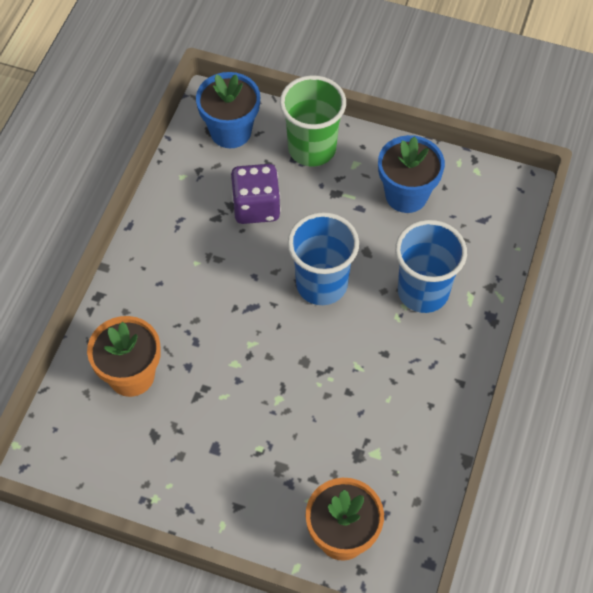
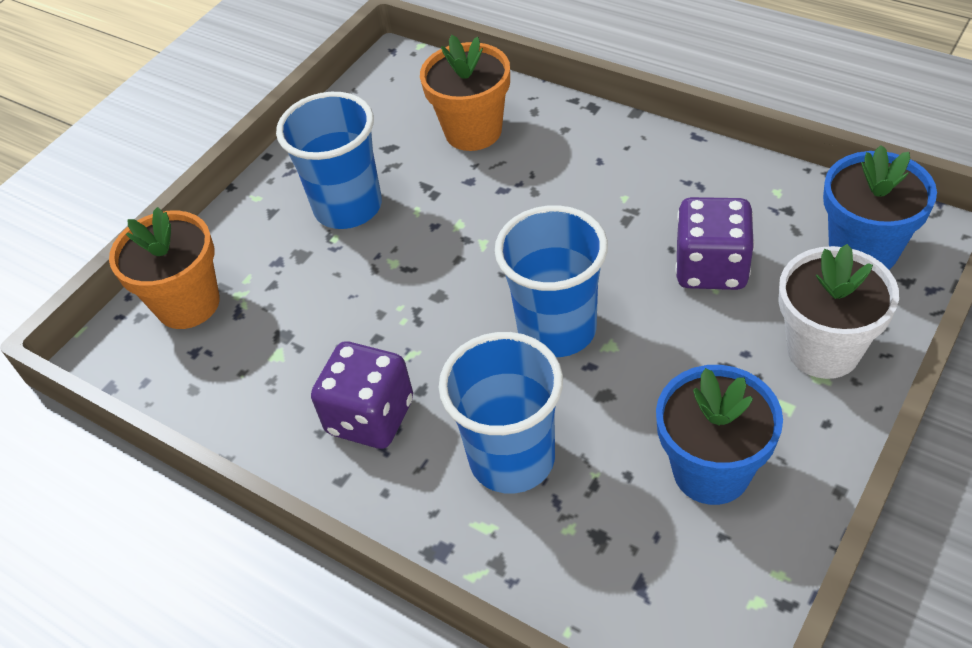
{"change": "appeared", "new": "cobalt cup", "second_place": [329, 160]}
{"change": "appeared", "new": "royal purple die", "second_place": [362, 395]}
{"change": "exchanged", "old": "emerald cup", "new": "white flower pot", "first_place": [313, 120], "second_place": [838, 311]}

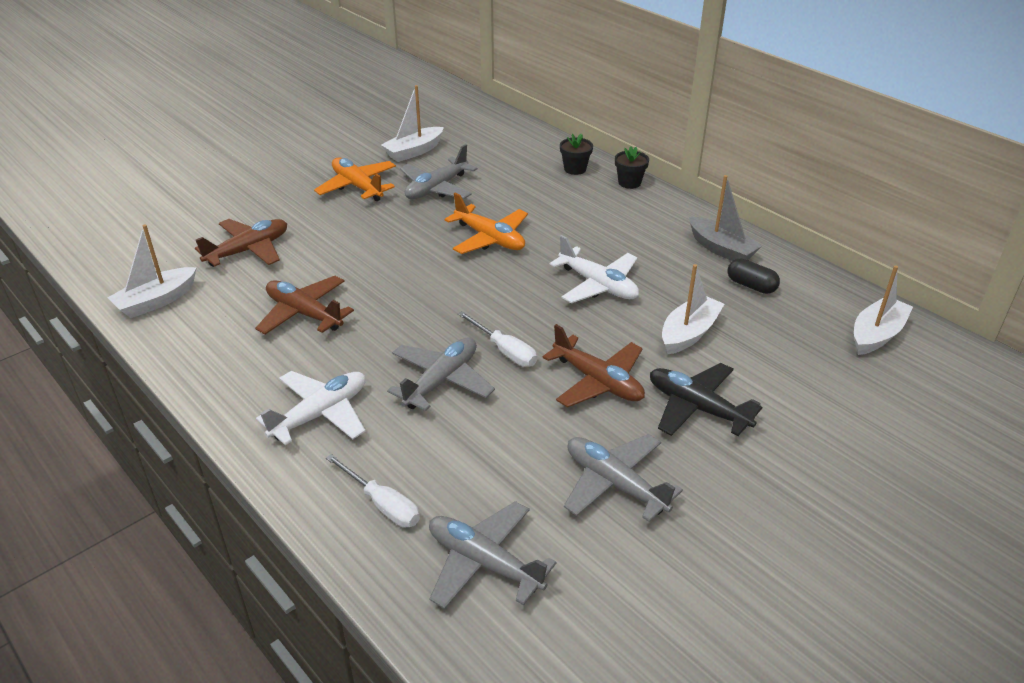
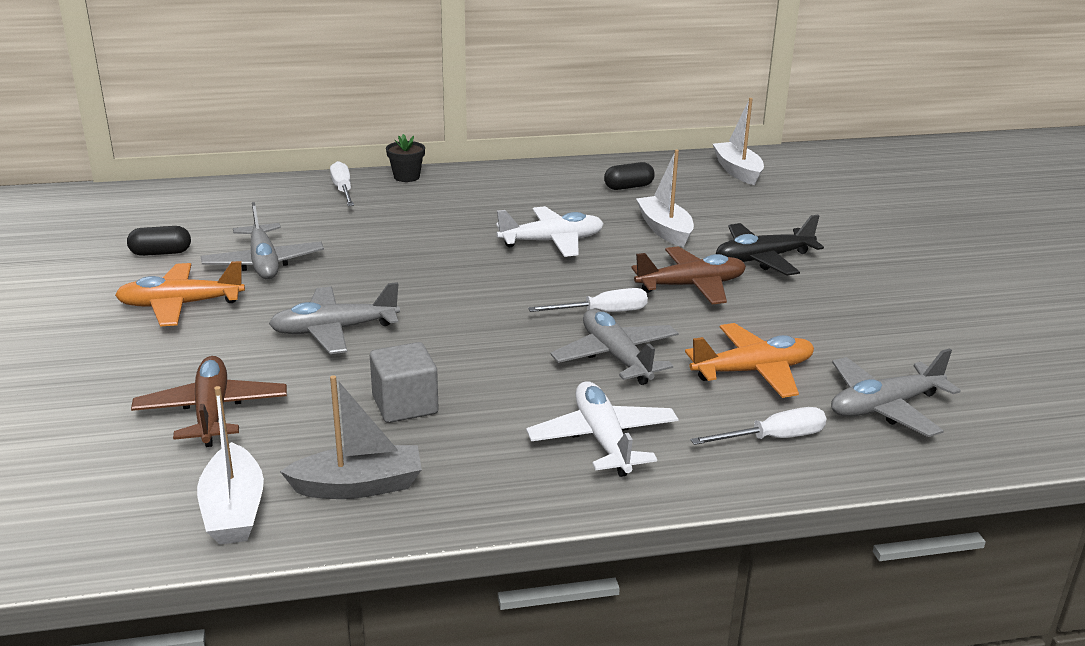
{"change": "relocated", "old": "bright orange toy plane", "first_place": [486, 223], "second_place": [749, 360]}
{"change": "relocated", "old": "grey toy plane", "first_place": [623, 478], "second_place": [334, 318]}
{"change": "relocated", "old": "grey toy boat", "first_place": [725, 218], "second_place": [351, 437]}
{"change": "exchanged", "old": "brown toy plane", "new": "grey solid cube", "first_place": [304, 305], "second_place": [404, 382]}
{"change": "exchanged", "old": "white toy boat", "new": "jet-black capsule", "first_place": [412, 123], "second_place": [159, 241]}
{"change": "exchanged", "old": "jet-black flower pot", "new": "white hand screwdriver", "first_place": [576, 154], "second_place": [342, 183]}

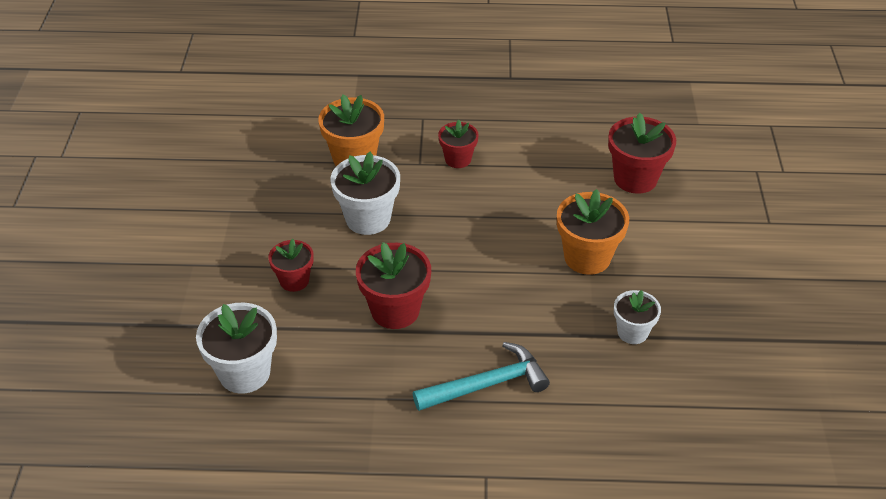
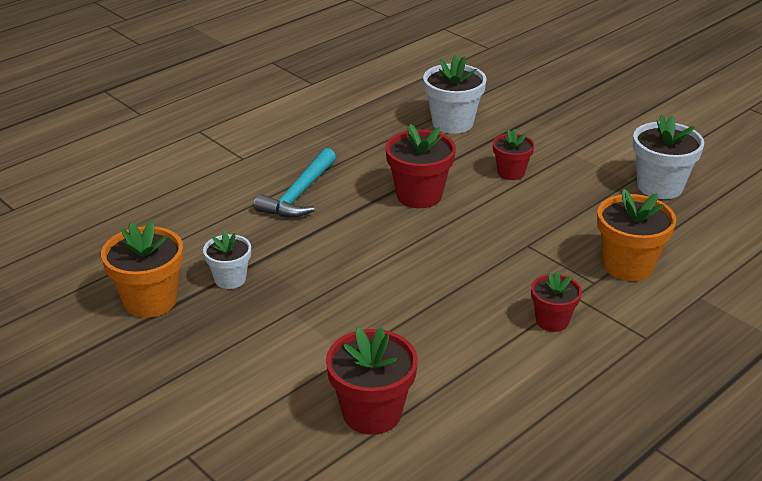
{"change": "relocated", "old": "white flower pot", "first_place": [365, 193], "second_place": [668, 157]}
{"change": "relocated", "old": "bright orange flower pot", "first_place": [593, 232], "second_place": [142, 269]}

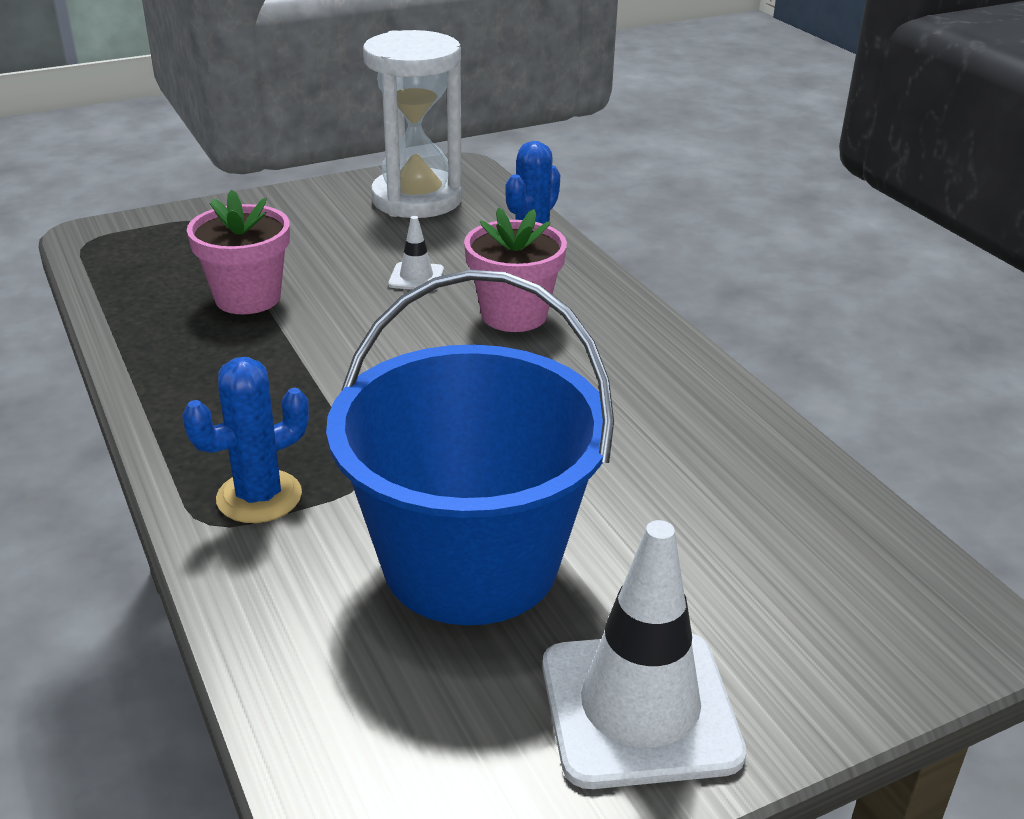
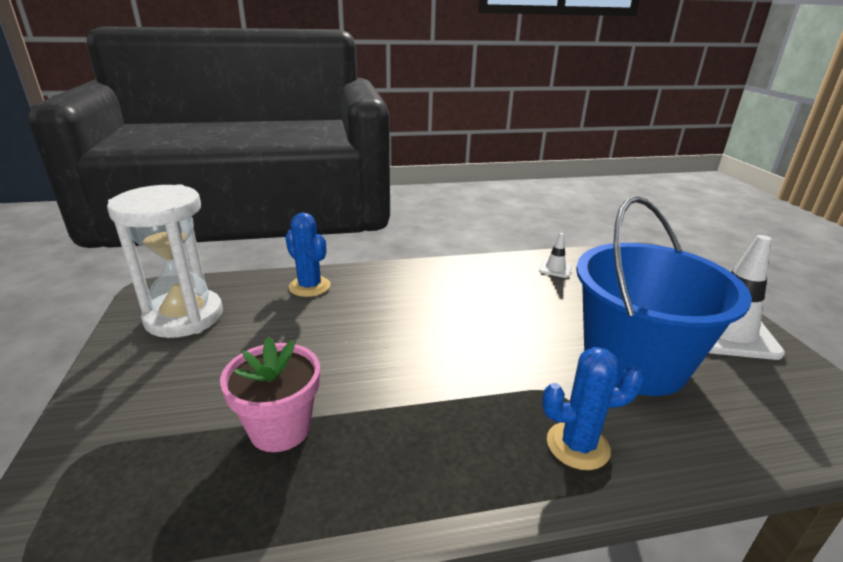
{"change": "missing", "old": "pink flower pot", "first_place": [515, 270]}
{"change": "relocated", "old": "white traffic cone", "first_place": [416, 253], "second_place": [555, 255]}
{"change": "spun", "old": "cobalt prickly plant", "first_place": [245, 440], "second_place": [593, 408], "degrees": -75}

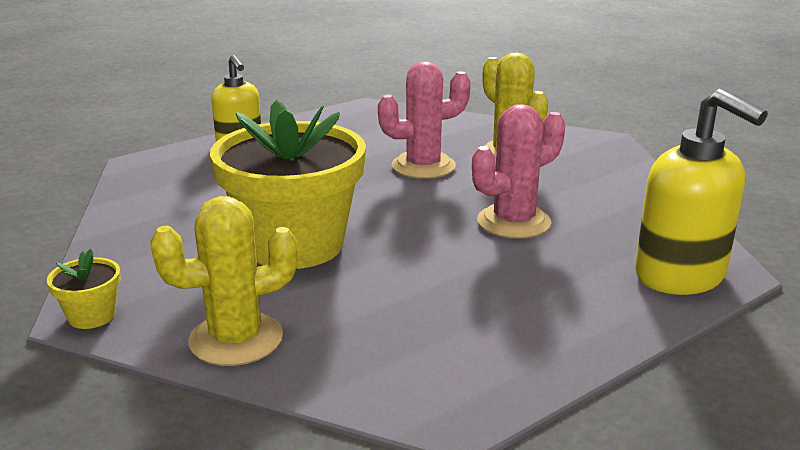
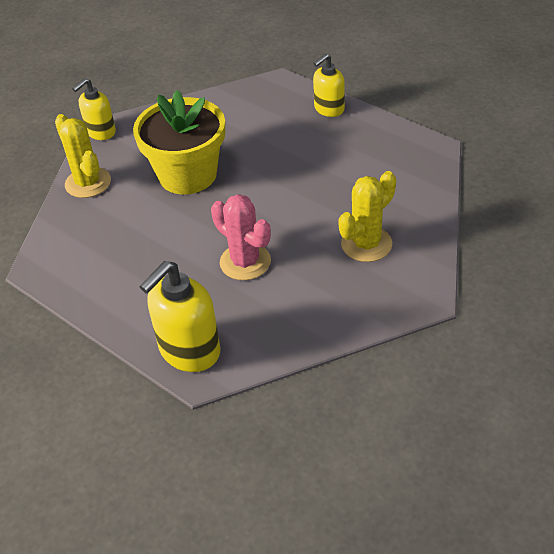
{"change": "missing", "old": "pink prickly plant", "first_place": [424, 120]}
{"change": "exchanged", "old": "golden flower pot", "new": "golden soap dispenser", "first_place": [84, 289], "second_place": [94, 109]}

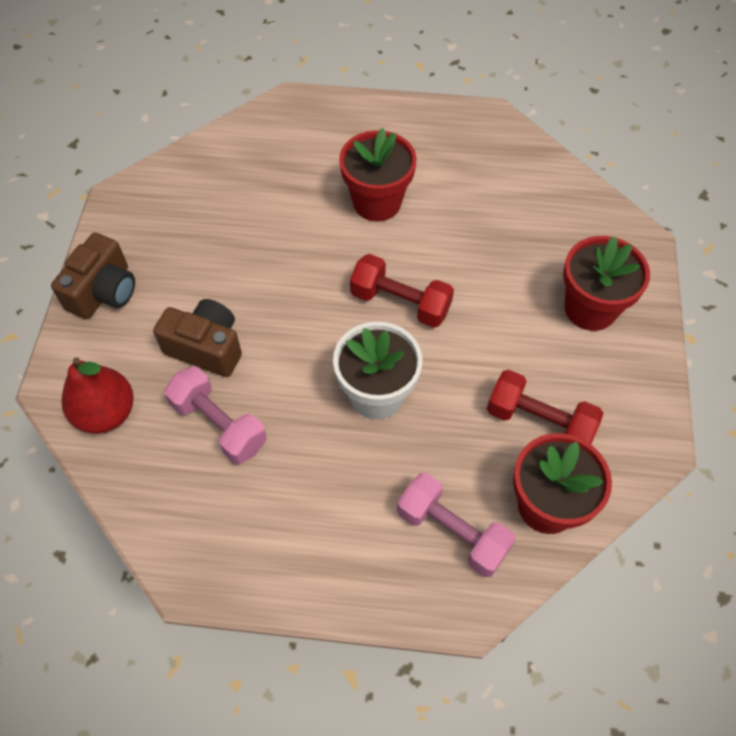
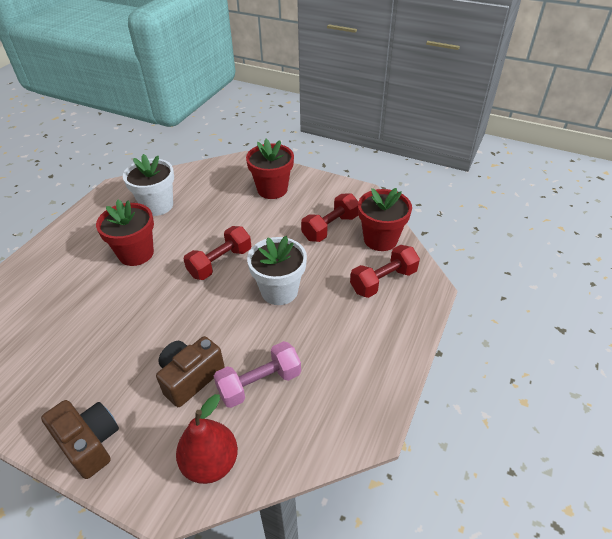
{"change": "appeared", "new": "white flower pot", "second_place": [148, 185]}
{"change": "colour", "old": "pink free weight", "new": "crimson free weight", "first_place": [456, 525], "second_place": [385, 271]}

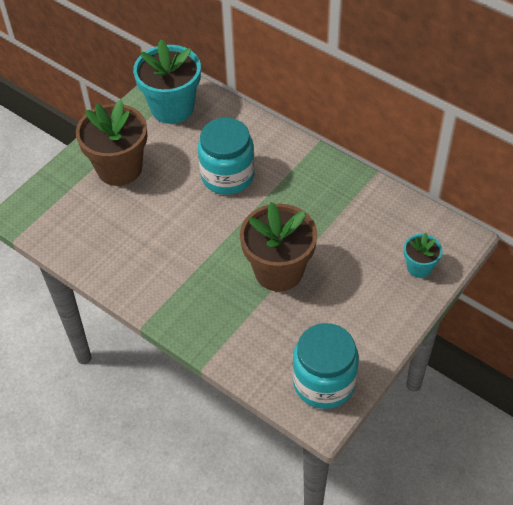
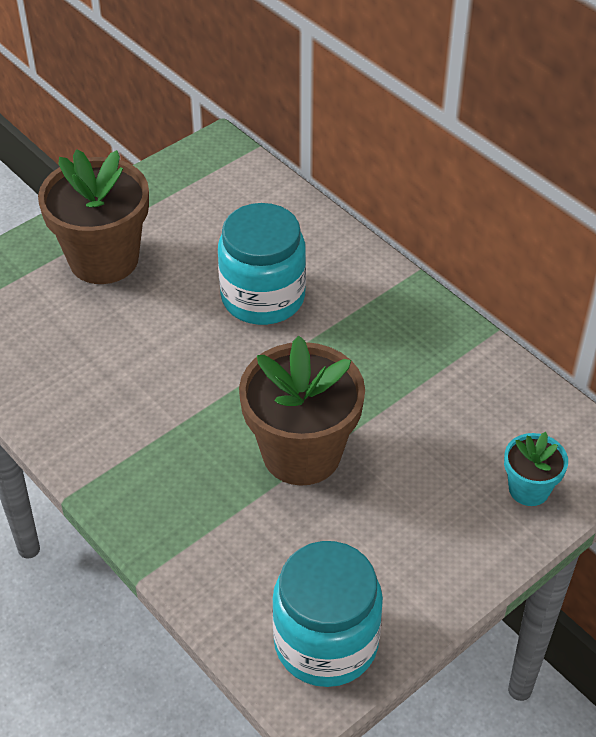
{"change": "missing", "old": "turquoise flower pot", "first_place": [167, 81]}

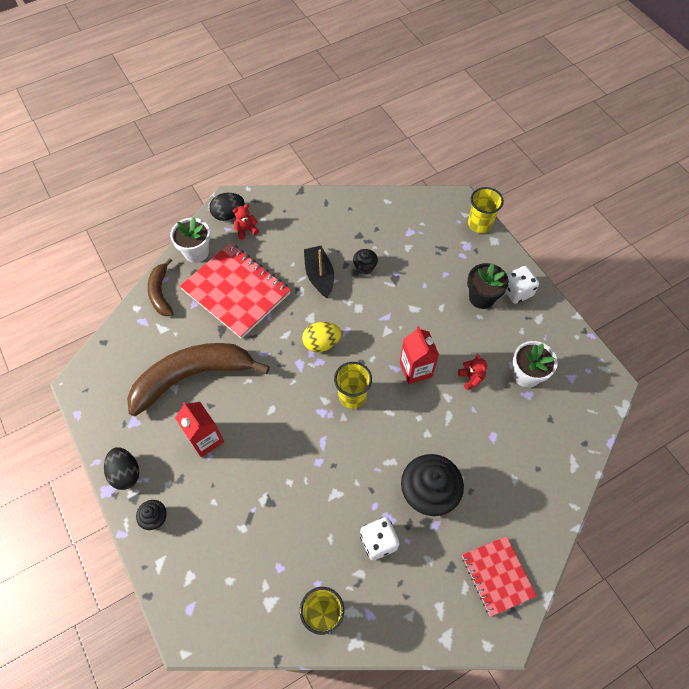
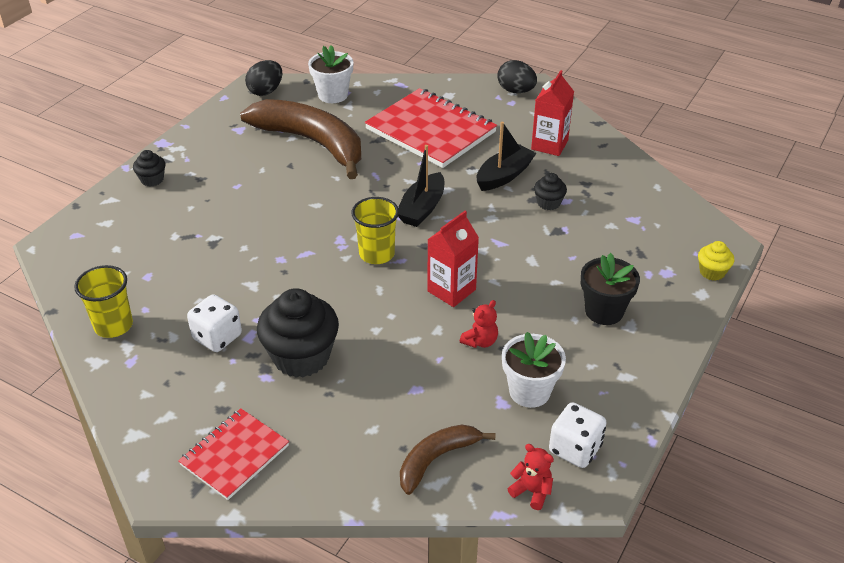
{"change": "relocated", "old": "jet-black egg", "first_place": [121, 468], "second_place": [263, 78]}
{"change": "relocated", "old": "brown toy banana", "first_place": [160, 287], "second_place": [448, 460]}
{"change": "relocated", "old": "white flower pot", "first_place": [190, 240], "second_place": [330, 74]}
{"change": "relocated", "old": "crimson milk carton", "first_place": [199, 429], "second_place": [552, 113]}
{"change": "relocated", "old": "crimson teddy", "first_place": [246, 222], "second_place": [531, 477]}
{"change": "relocated", "old": "white die", "first_place": [522, 285], "second_place": [578, 435]}
{"change": "exchanged", "old": "golden egg", "new": "jet-black toy boat", "first_place": [321, 337], "second_place": [421, 186]}
{"change": "exchanged", "old": "golden cup", "new": "golden muffin", "first_place": [486, 210], "second_place": [716, 261]}
{"change": "spun", "old": "crimson exercise book", "first_place": [235, 291], "second_place": [431, 128], "degrees": -60}

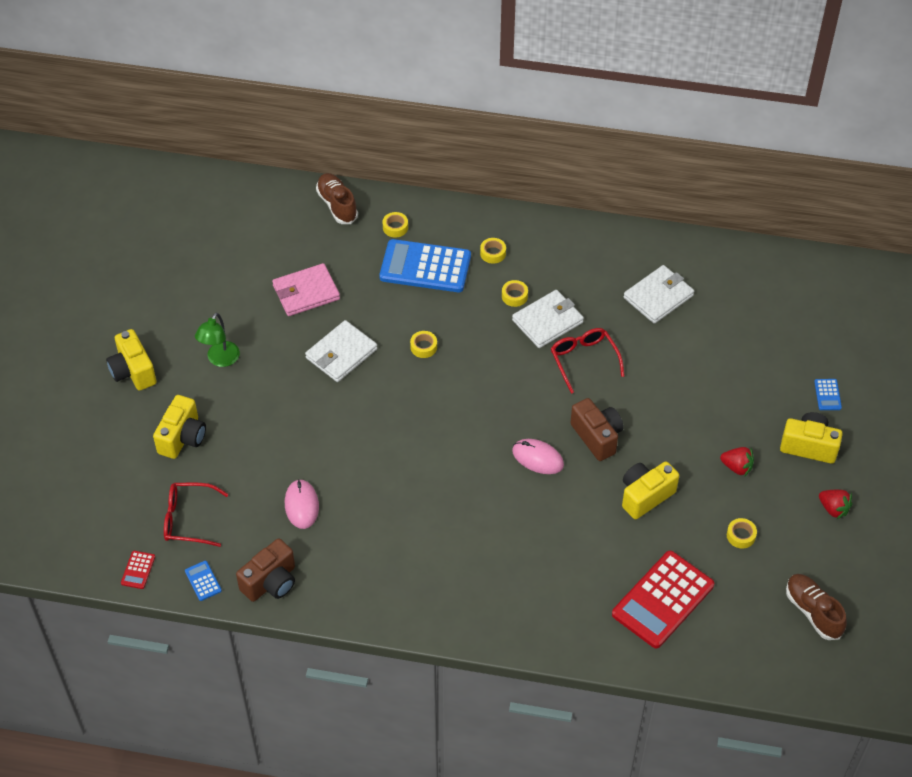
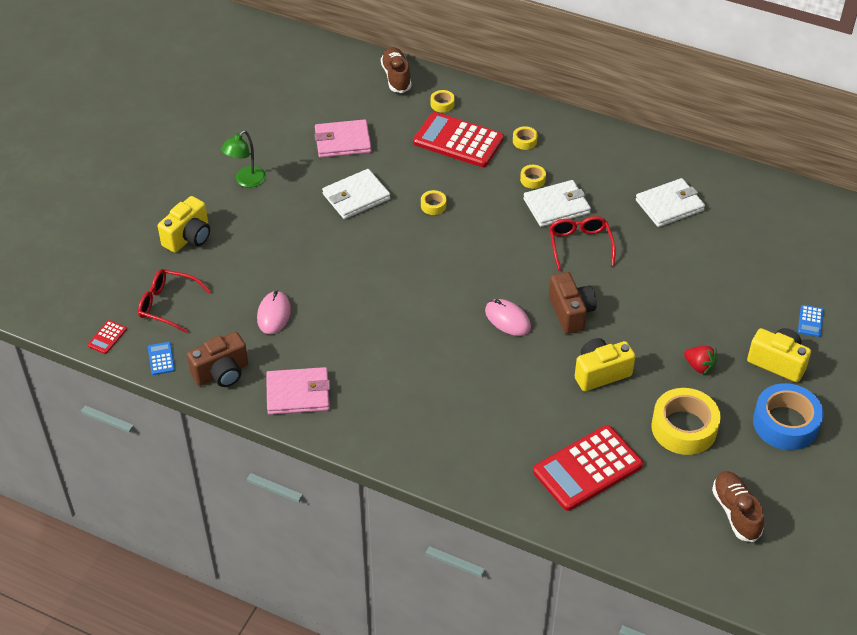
{"change": "missing", "old": "golden camera", "first_place": [131, 360]}
{"change": "appeared", "new": "pink card wallet", "second_place": [298, 391]}
{"change": "exchanged", "old": "crimson strawberry", "new": "cobalt tape", "first_place": [835, 504], "second_place": [788, 416]}
{"change": "colour", "old": "cobalt pocket calculator", "new": "crimson pocket calculator", "first_place": [425, 265], "second_place": [458, 139]}
{"change": "size", "old": "golden tape", "first_place": [742, 533], "second_place": [686, 421], "factor": 2.24}

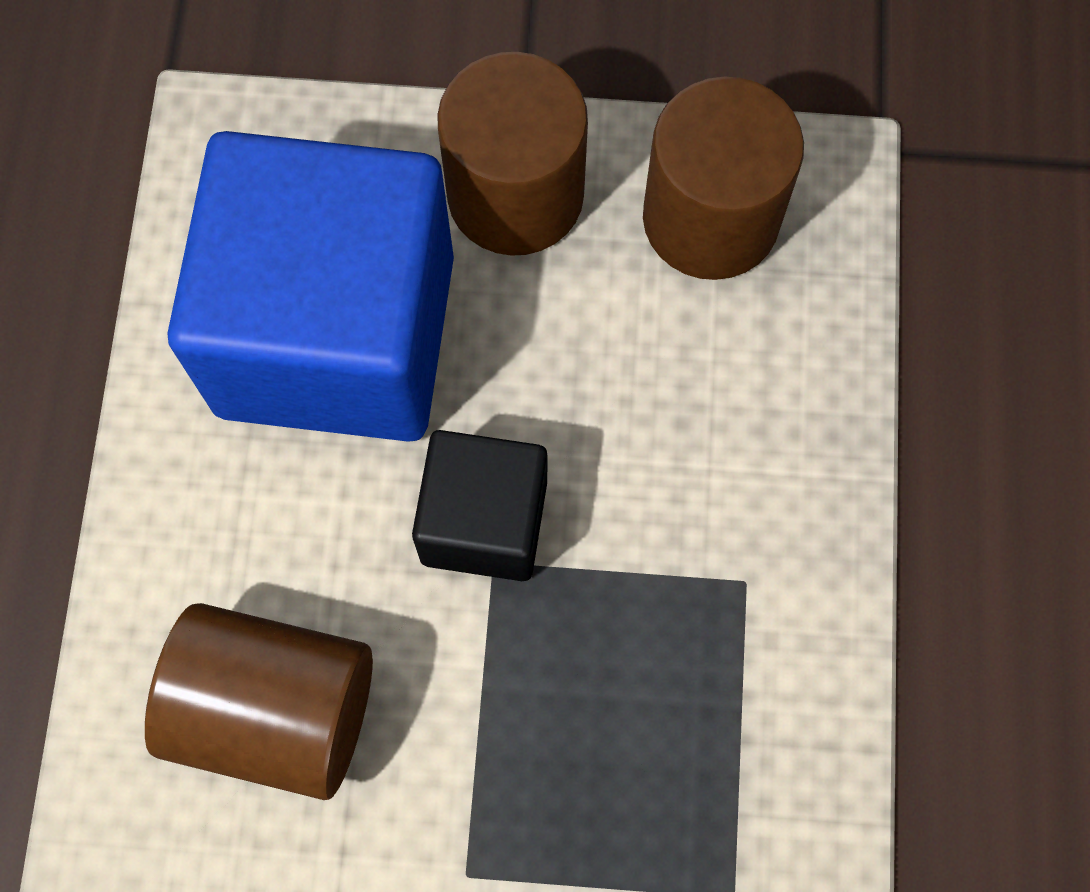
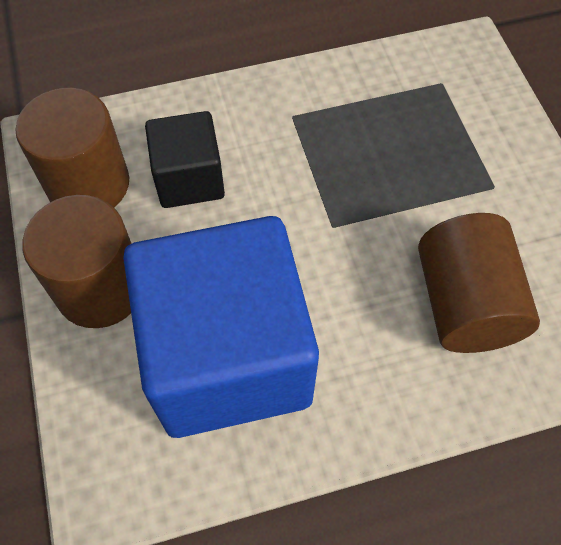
{"change": "relocated", "old": "jet-black solid cube", "first_place": [479, 505], "second_place": [185, 159]}

